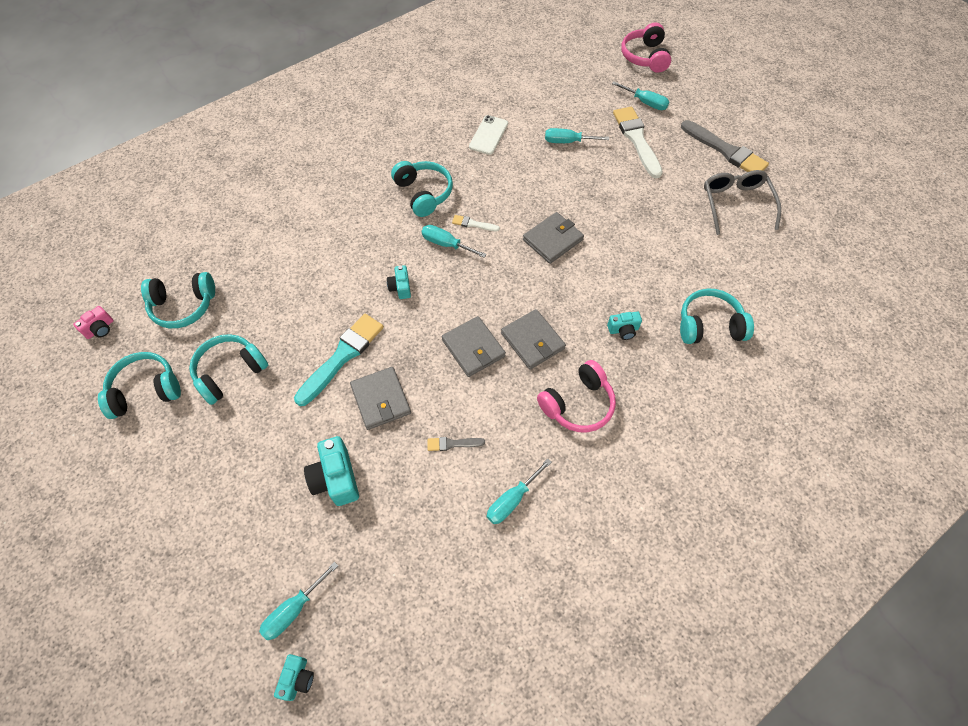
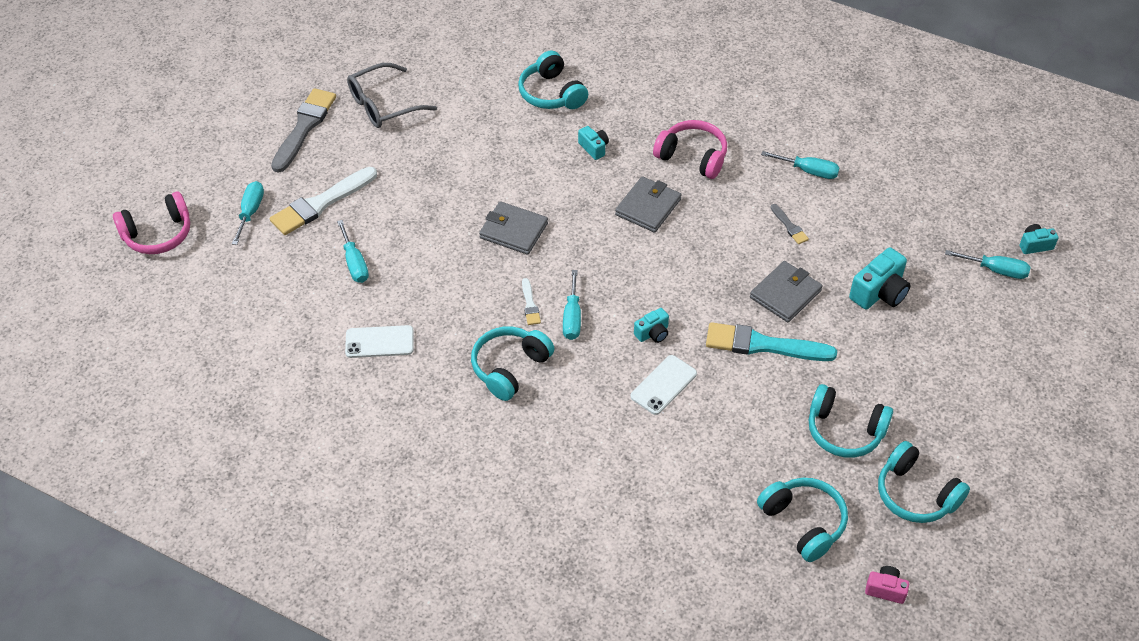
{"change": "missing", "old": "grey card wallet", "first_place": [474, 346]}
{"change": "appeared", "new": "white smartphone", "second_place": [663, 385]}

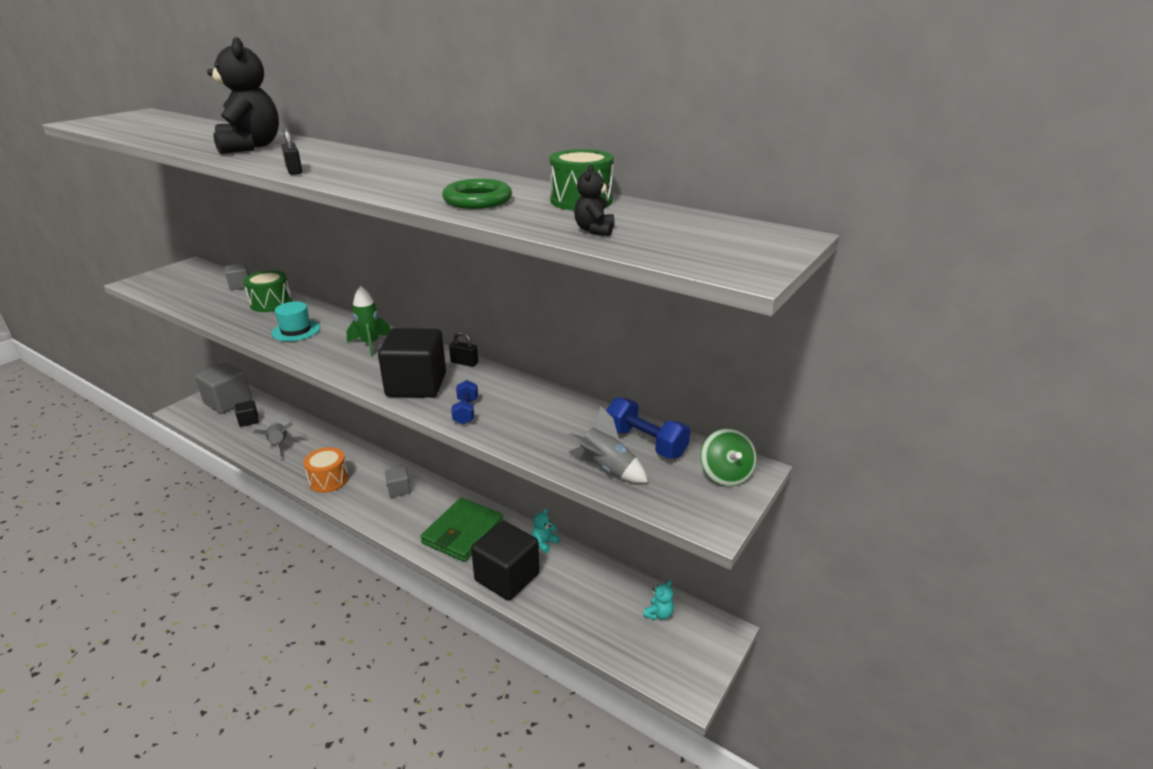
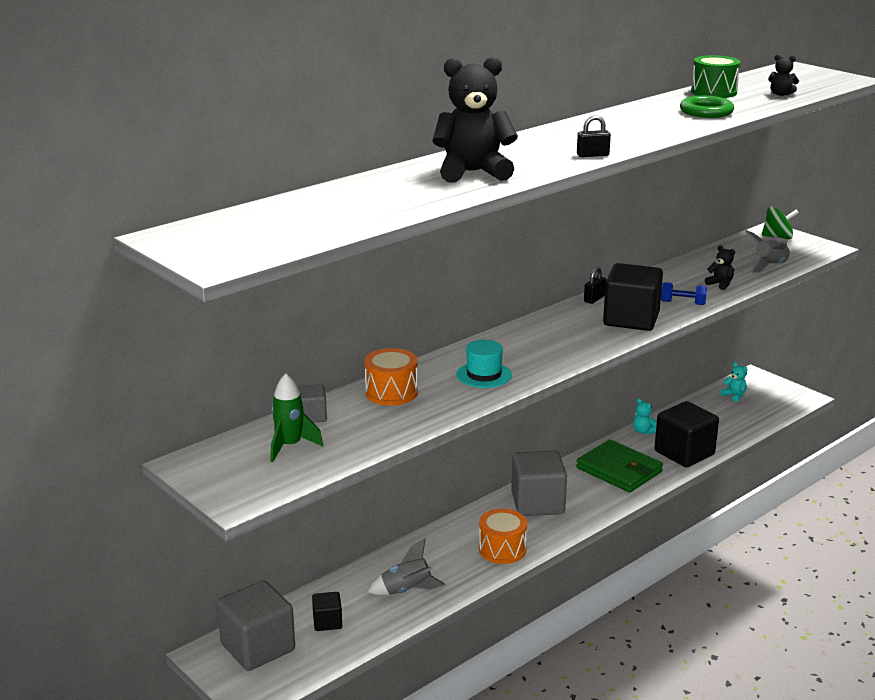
{"change": "missing", "old": "cobalt free weight", "first_place": [648, 427]}
{"change": "appeared", "new": "jet-black teddy", "second_place": [720, 267]}
{"change": "relocated", "old": "emerald rocket", "first_place": [368, 321], "second_place": [296, 418]}
{"change": "colour", "old": "emerald drum", "new": "bright orange drum", "first_place": [267, 291], "second_place": [391, 377]}
{"change": "size", "old": "grey solid cube", "first_place": [398, 481], "second_place": [539, 483], "factor": 2.02}

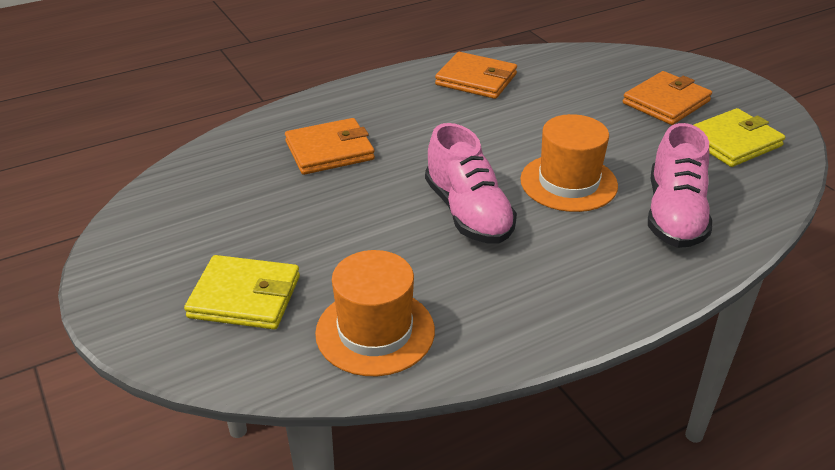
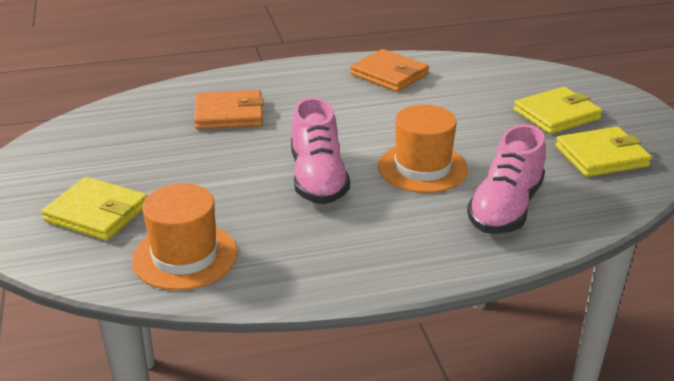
{"change": "colour", "old": "bright orange card wallet", "new": "golden card wallet", "first_place": [667, 98], "second_place": [558, 110]}

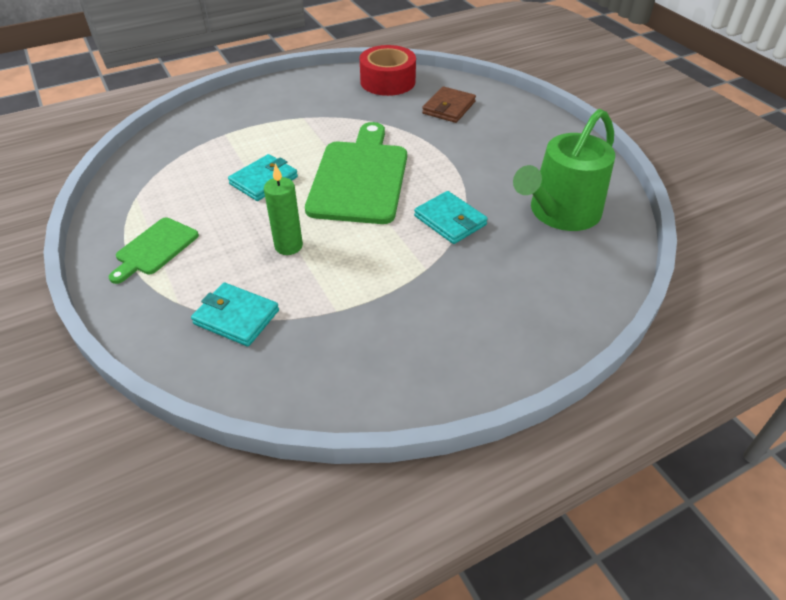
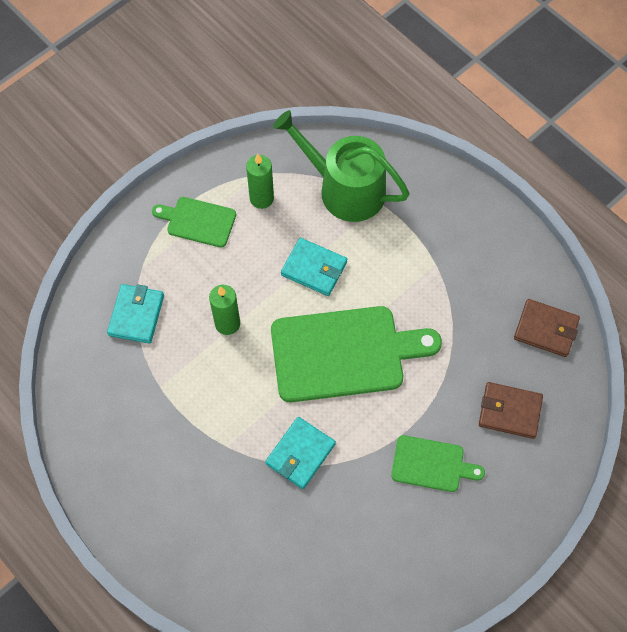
{"change": "appeared", "new": "emerald pillar candle", "second_place": [260, 181]}
{"change": "appeared", "new": "emerald bread board", "second_place": [438, 463]}
{"change": "relocated", "old": "emerald sprinkling can", "first_place": [564, 170], "second_place": [341, 166]}
{"change": "exchanged", "old": "crimson tape", "new": "brown card wallet", "first_place": [388, 70], "second_place": [547, 328]}

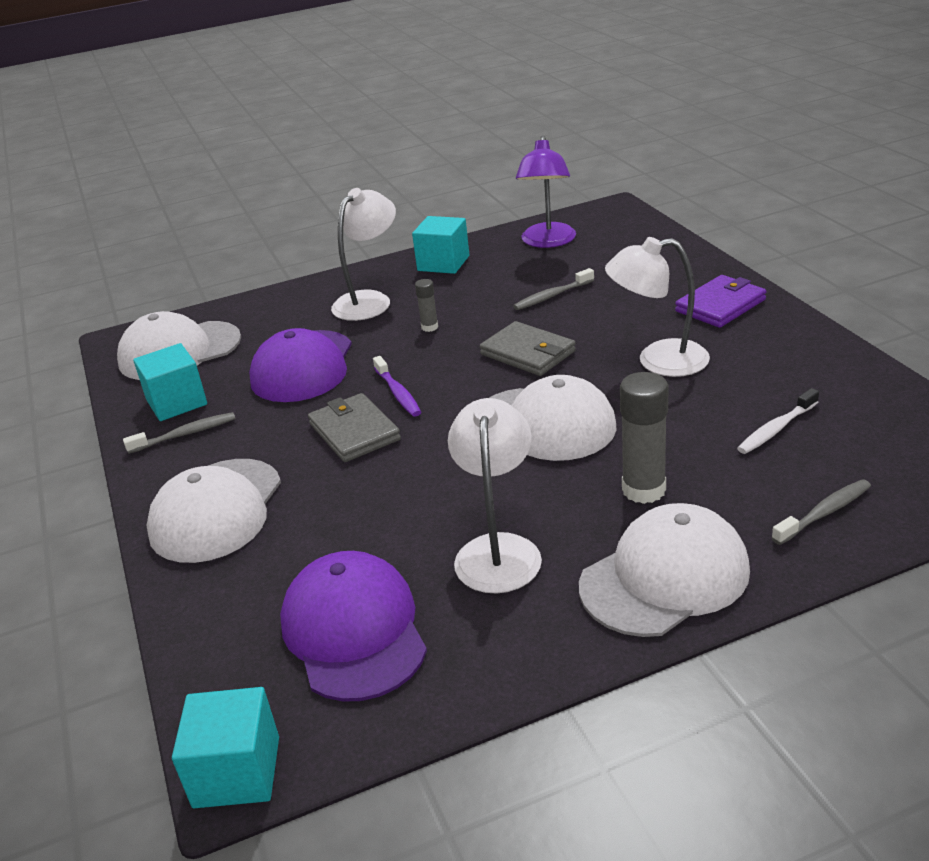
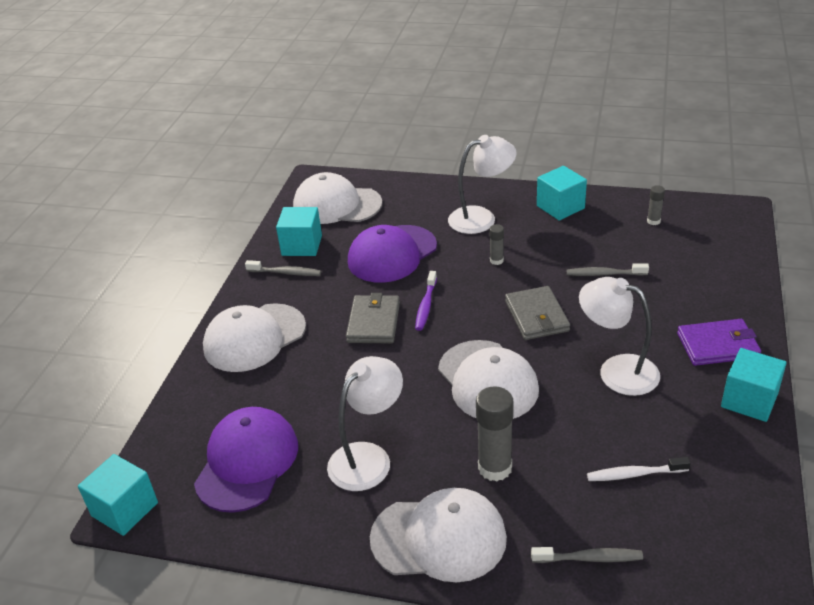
{"change": "appeared", "new": "turquoise solid cube", "second_place": [754, 385]}
{"change": "exchanged", "old": "royal purple desk lamp", "new": "grey stick of glue", "first_place": [546, 192], "second_place": [656, 205]}

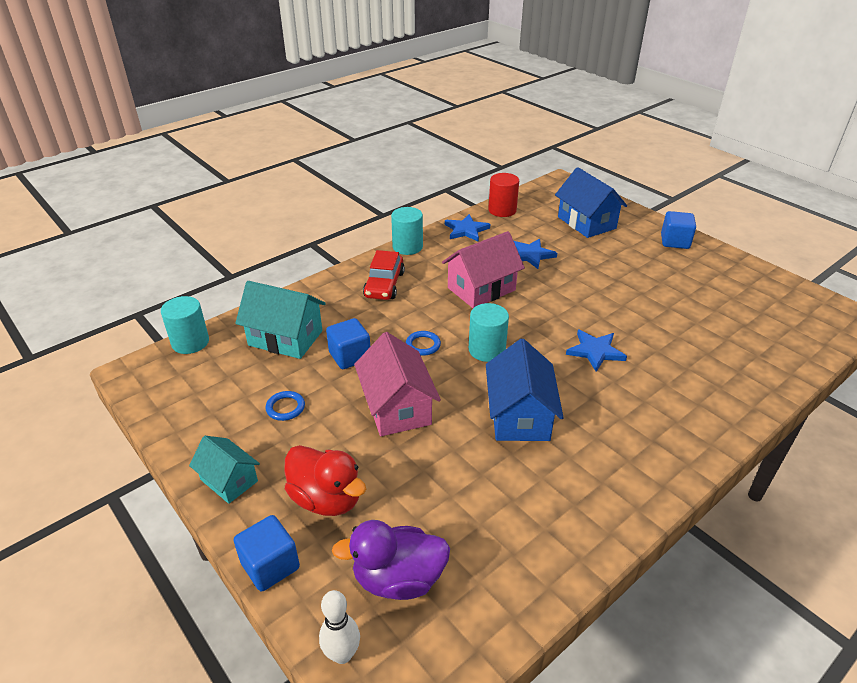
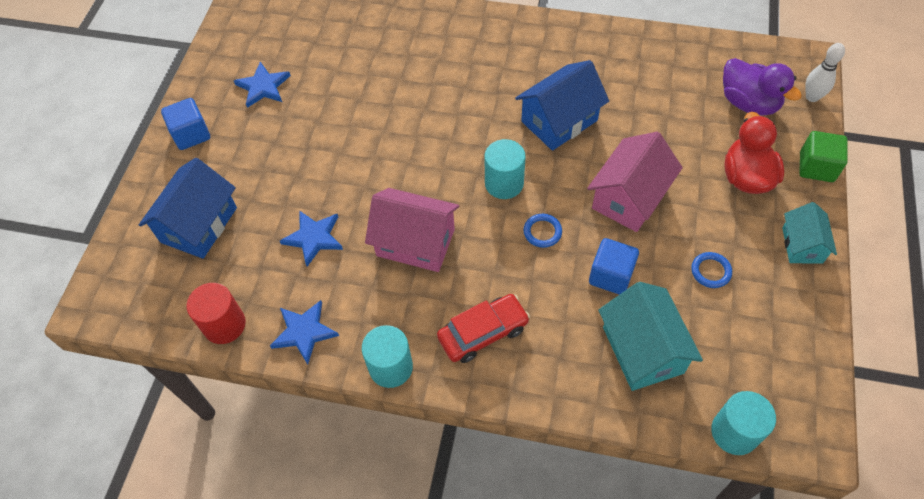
{"change": "relocated", "old": "cobalt star shape", "first_place": [596, 351], "second_place": [262, 85]}
{"change": "colour", "old": "cobalt solid cube", "new": "emerald solid cube", "first_place": [267, 553], "second_place": [823, 156]}

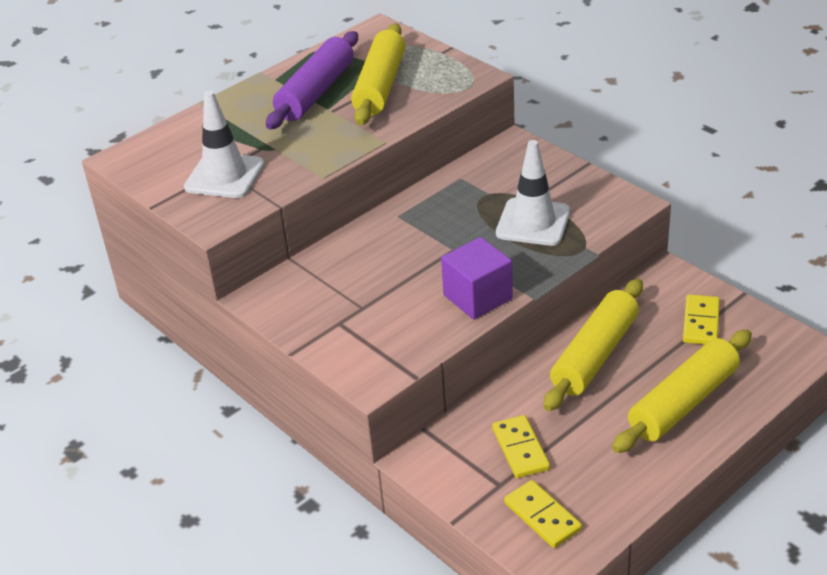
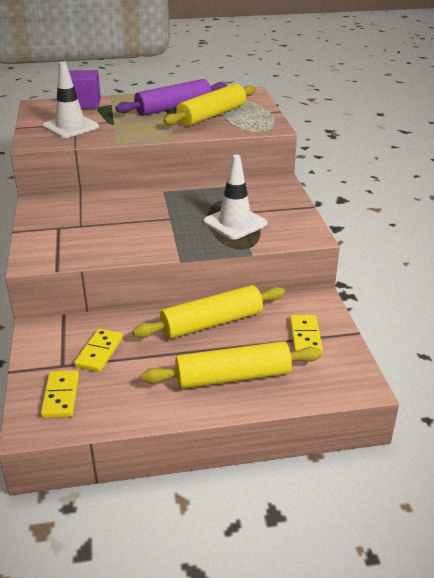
{"change": "relocated", "old": "royal purple solid cube", "first_place": [477, 278], "second_place": [85, 89]}
{"change": "spun", "old": "golden domino tile", "first_place": [701, 319], "second_place": [306, 333], "degrees": -45}

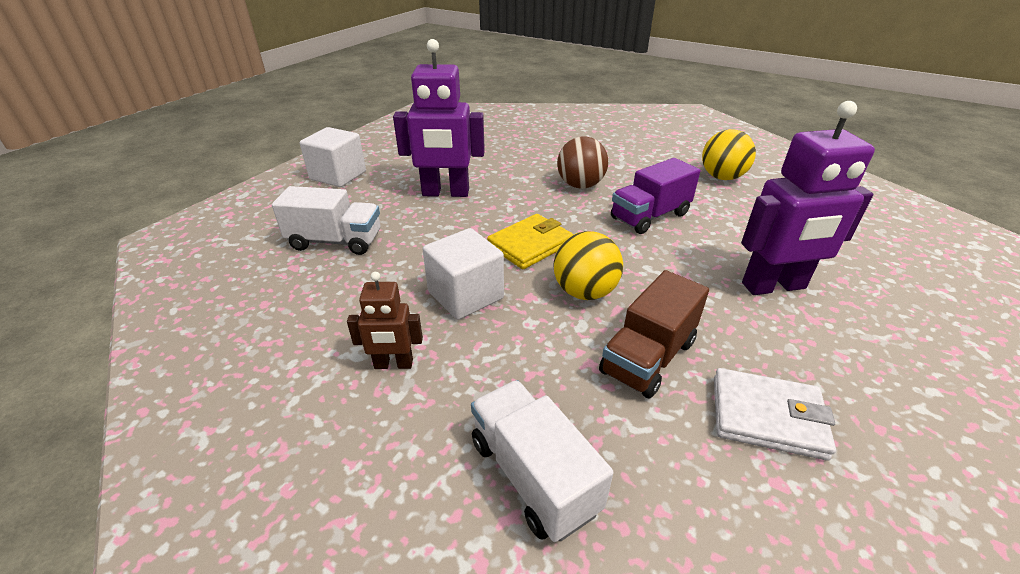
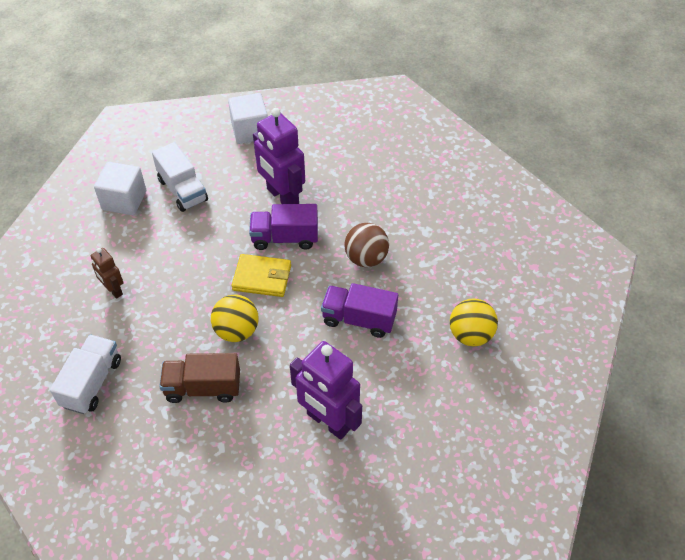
{"change": "missing", "old": "white card wallet", "first_place": [775, 414]}
{"change": "appeared", "new": "royal purple lorry", "second_place": [283, 227]}
{"change": "relocated", "old": "white solid cube", "first_place": [463, 274], "second_place": [120, 188]}

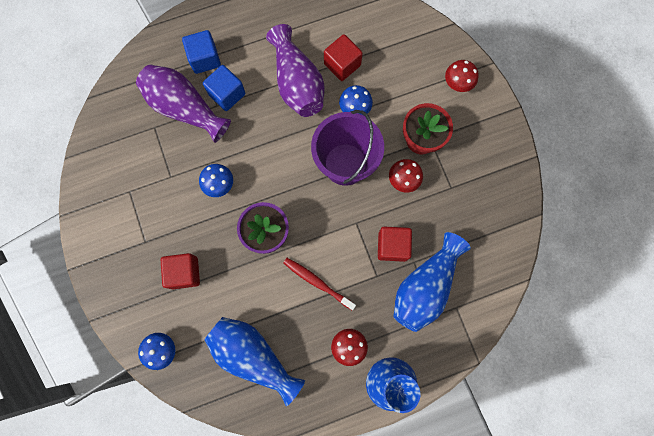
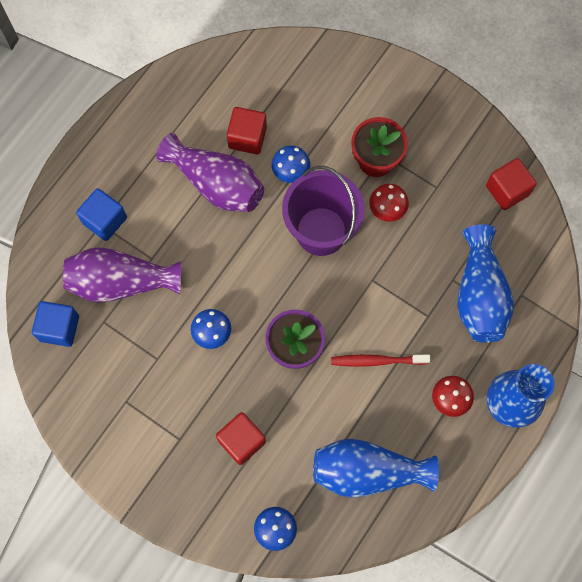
{"change": "missing", "old": "crimson mushroom", "first_place": [462, 76]}
{"change": "relocated", "old": "cobalt solid cube", "first_place": [224, 88], "second_place": [55, 324]}
{"change": "relocated", "old": "crimson solid cube", "first_place": [395, 244], "second_place": [511, 184]}

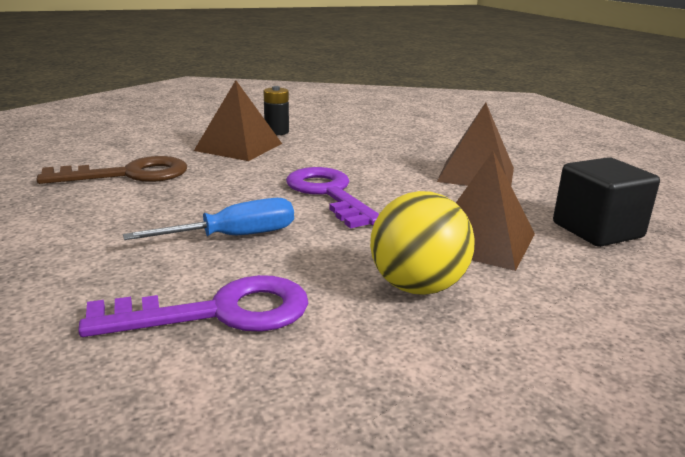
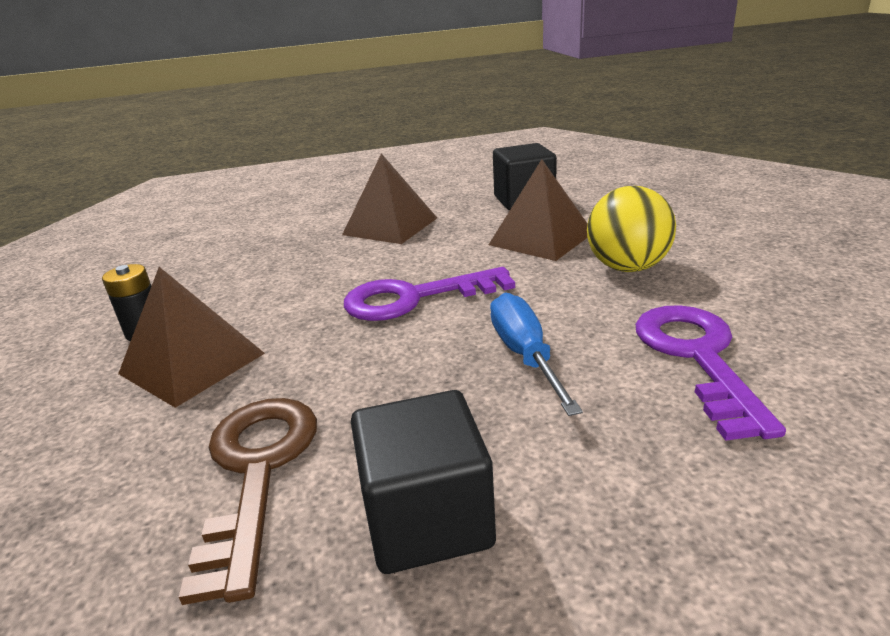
{"change": "appeared", "new": "jet-black solid cube", "second_place": [423, 482]}

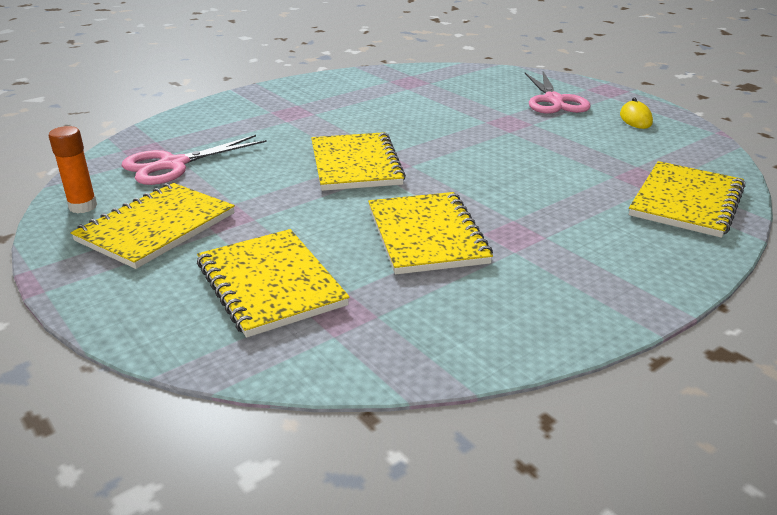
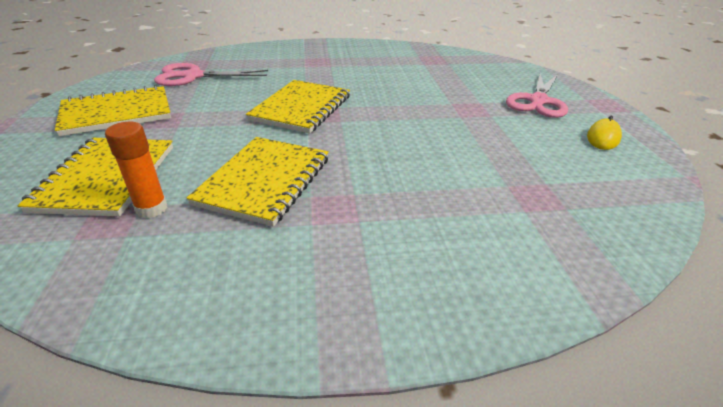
{"change": "missing", "old": "golden exercise book", "first_place": [687, 199]}
{"change": "relocated", "old": "bright orange stick of glue", "first_place": [73, 170], "second_place": [136, 170]}

